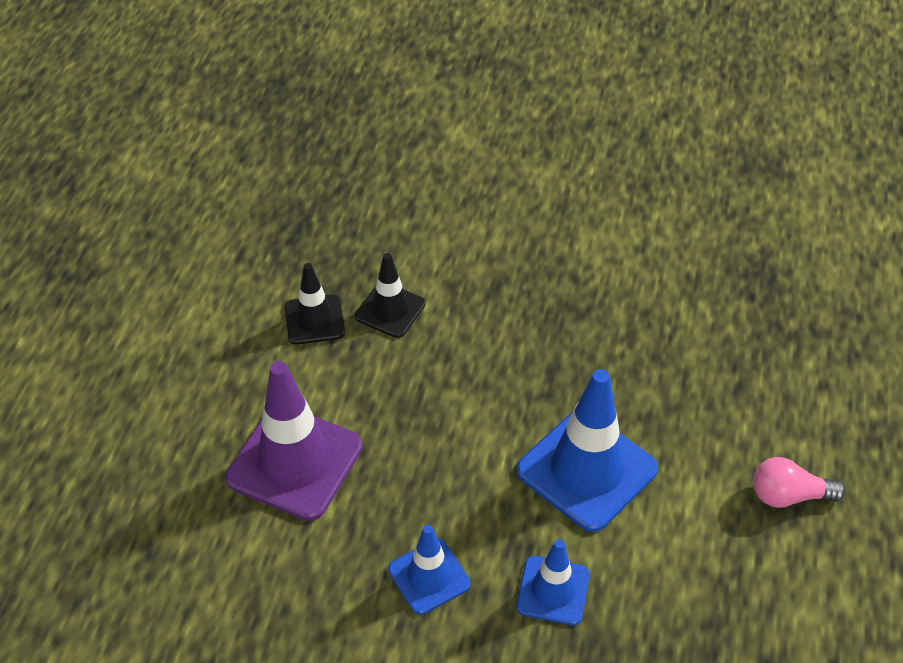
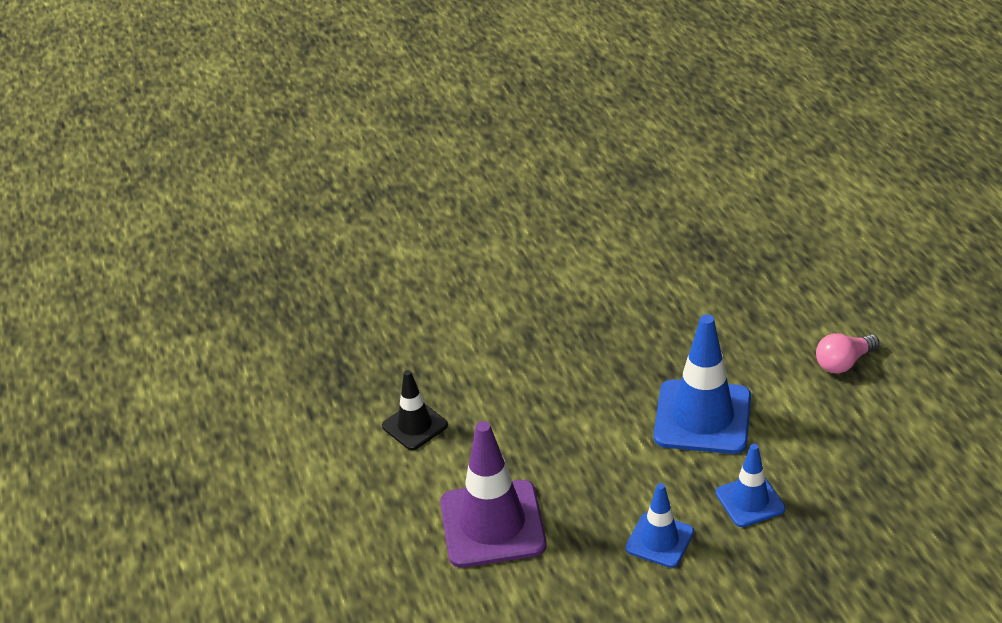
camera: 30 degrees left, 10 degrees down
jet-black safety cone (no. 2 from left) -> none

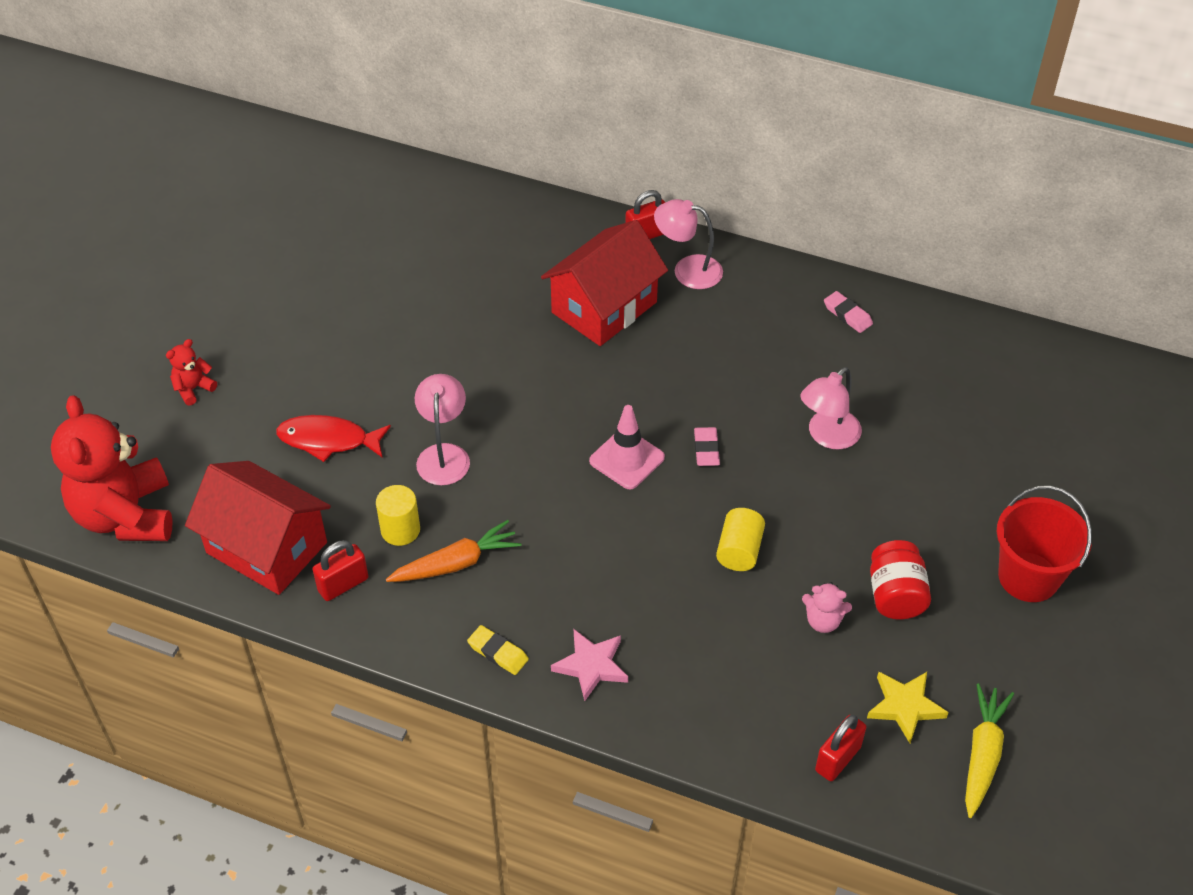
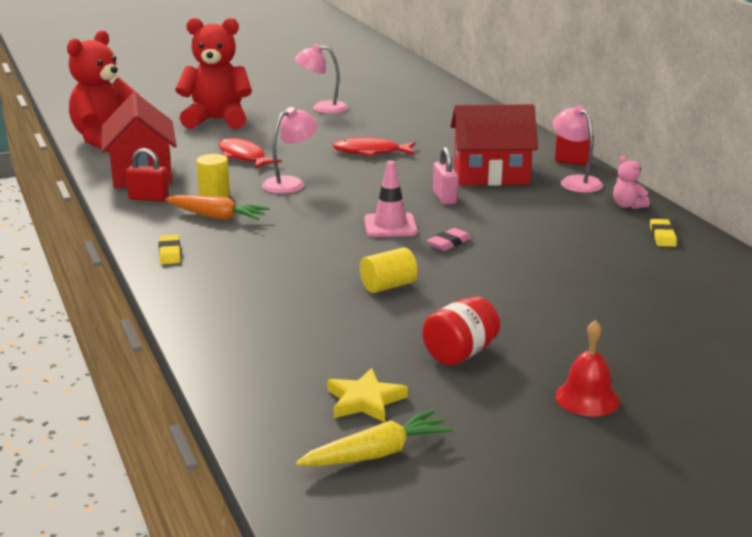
camera: 45 degrees right, 25 degrees down
scarlet stuffed bear (no. 2 from left), x2.40
rose-pink reading lamp (no. 3 from left in the first image) -> rose-pink reading lamp (no. 2 from left), relocated
none -> scarlet fish (no. 2 from left)
none -> rose-pink padlock
scarlet pail -> scarlet hand bell
rose-pink stuffed bear, relocated
rose-pink pencil eraser (no. 2 from left) -> yellow pencil eraser (no. 2 from left)
rose-pink five-pointed star -> none
scarlet padlock (no. 3 from left) -> none

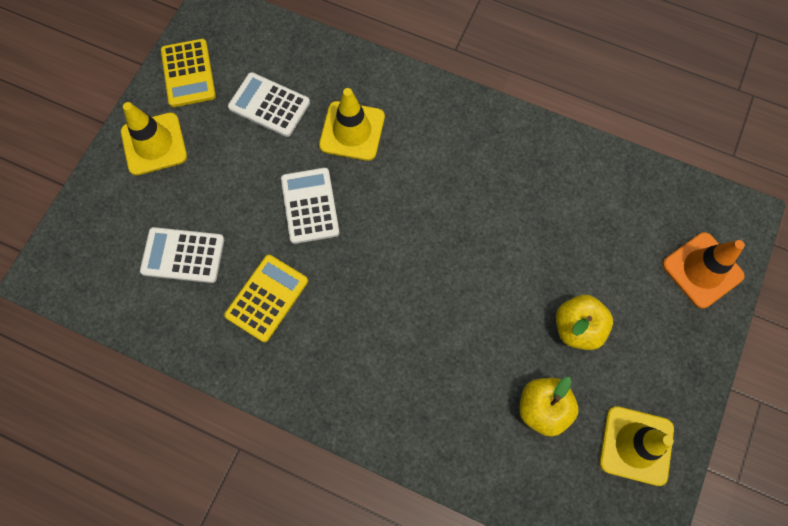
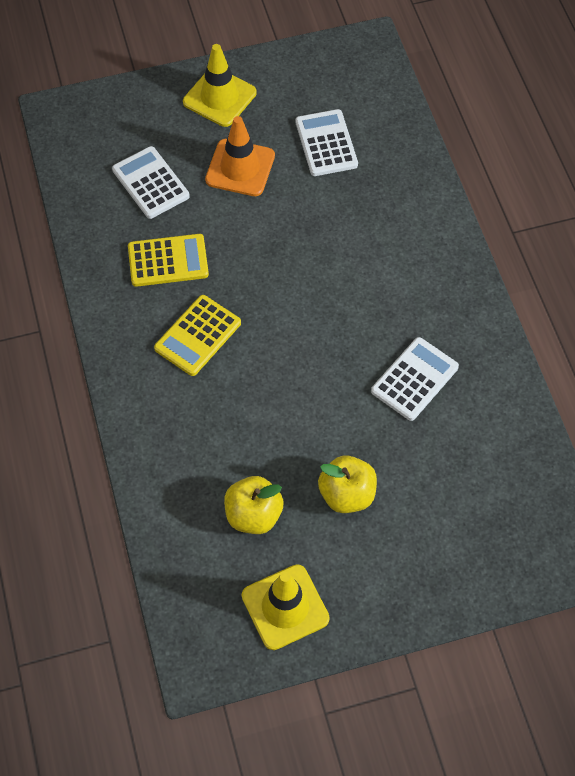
camera: 50 degrees right, 10 degrees down
yellow adding machine (no. 1 from left in the first image) -> yellow adding machine (no. 2 from left), relocated
orange safety cone, relocated
white adding machine (no. 3 from left), relocated
yellow safety cone (no. 2 from left) -> none

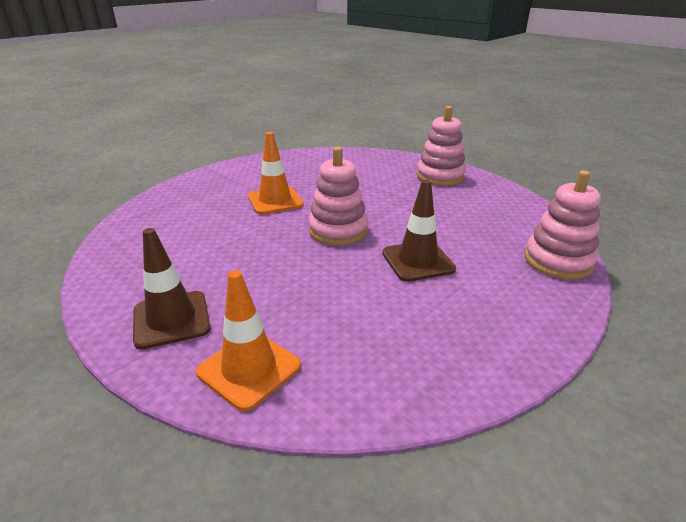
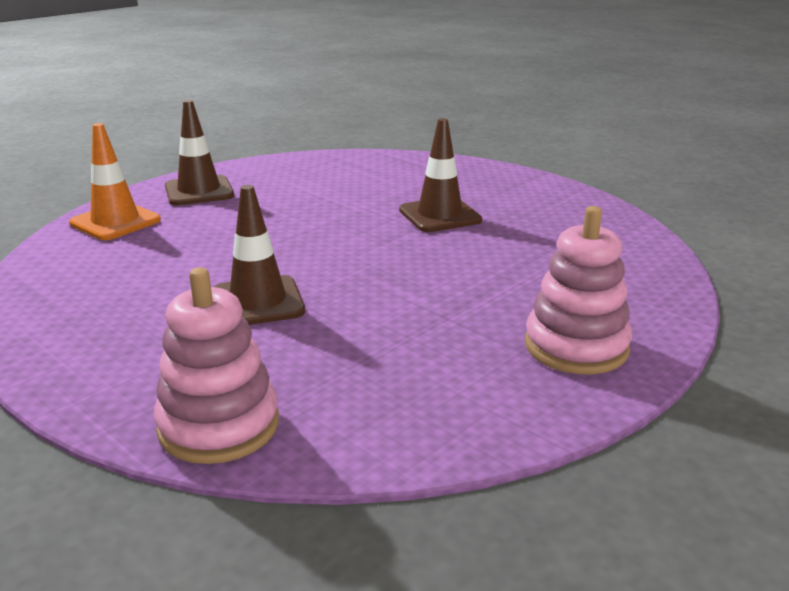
camera: 90 degrees right, 5 degrees down
orange safety cone (no. 2 from left) -> russet safety cone (no. 3 from left)
rose-pink stacking rings (no. 1 from left) -> none

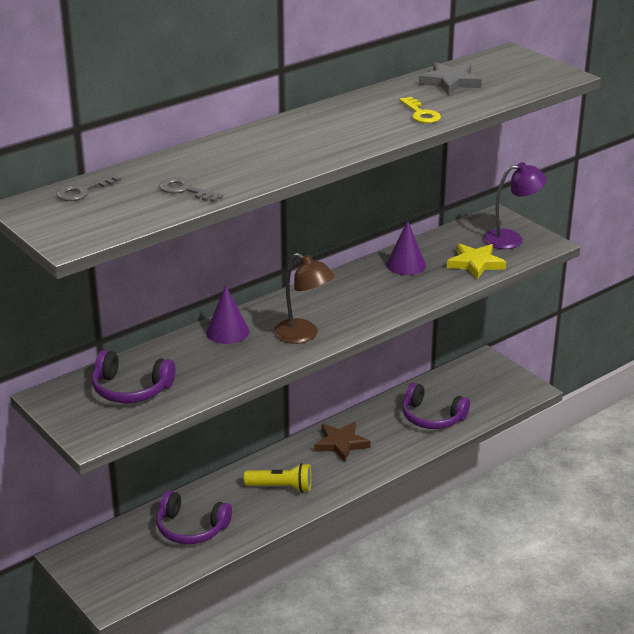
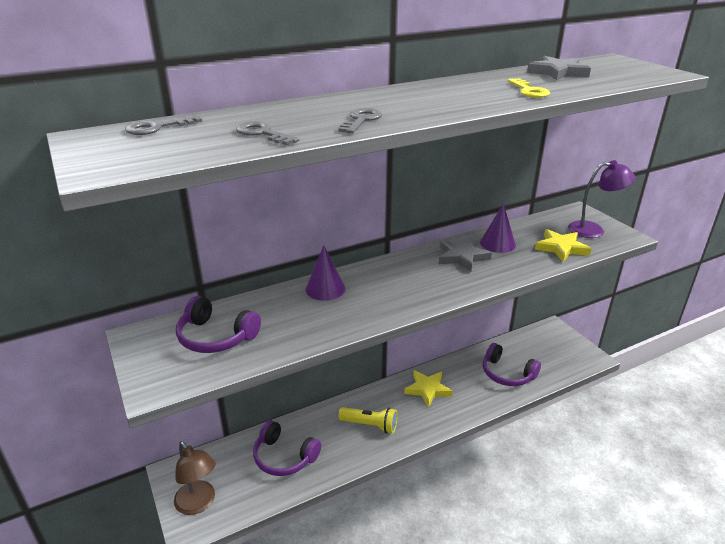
camera: 10 degrees right, 0 degrees up
russet reading lamp, relocated
none -> ash-grey door key (no. 3 from left)
russet five-pointed star -> yellow five-pointed star (no. 1 from left)
none -> ash-grey five-pointed star (no. 1 from left)

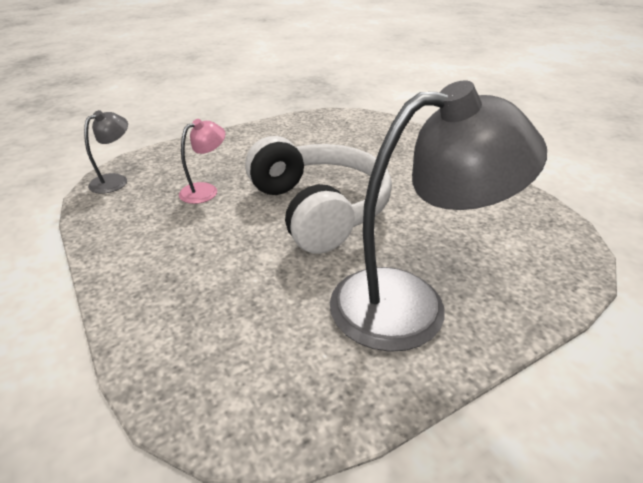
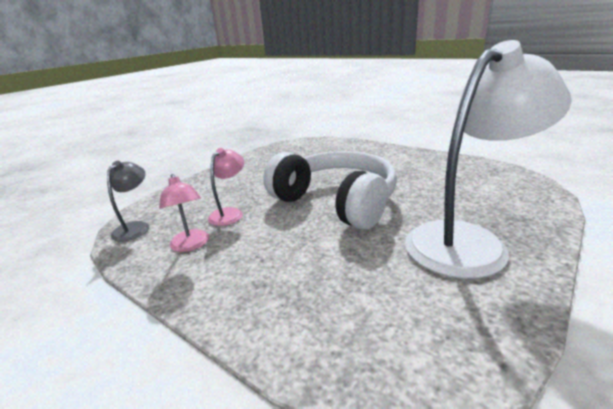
camera: 20 degrees left, 10 degrees down
none -> rose-pink reading lamp (no. 1 from left)
ash-grey reading lamp (no. 2 from left) -> white reading lamp

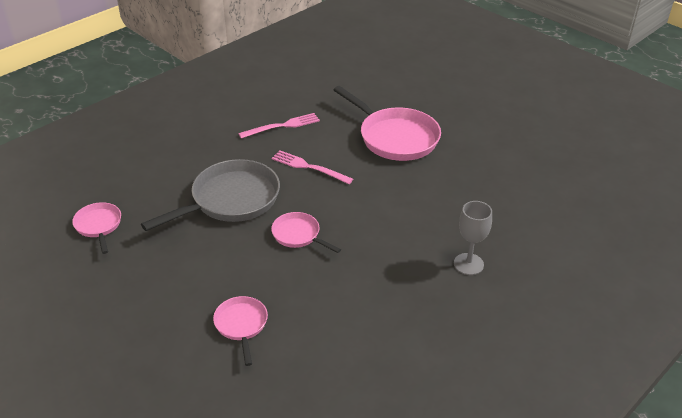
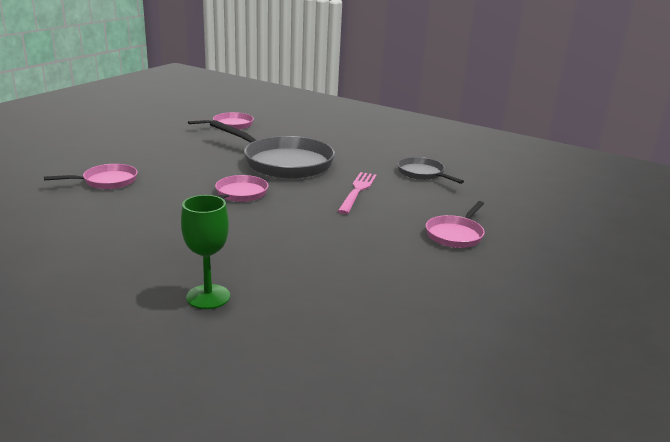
camera: 75 degrees right, 15 degrees down
ash-grey chalice -> emerald chalice
rose-pink fork (no. 1 from left) -> ash-grey skillet (no. 2 from left)
rose-pink skillet (no. 4 from left), x0.52

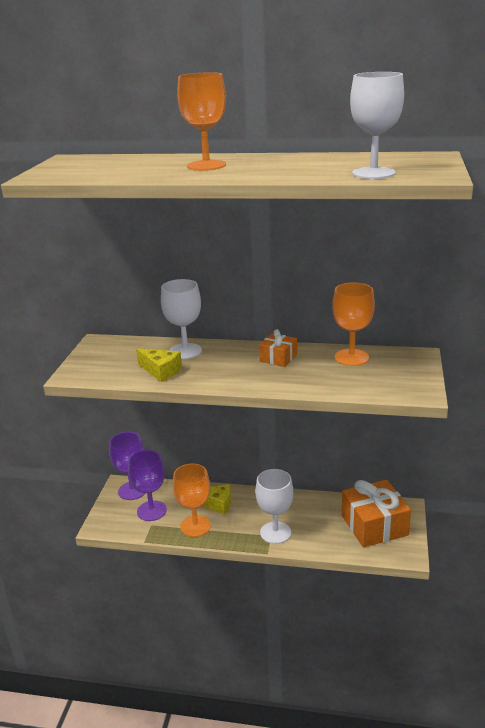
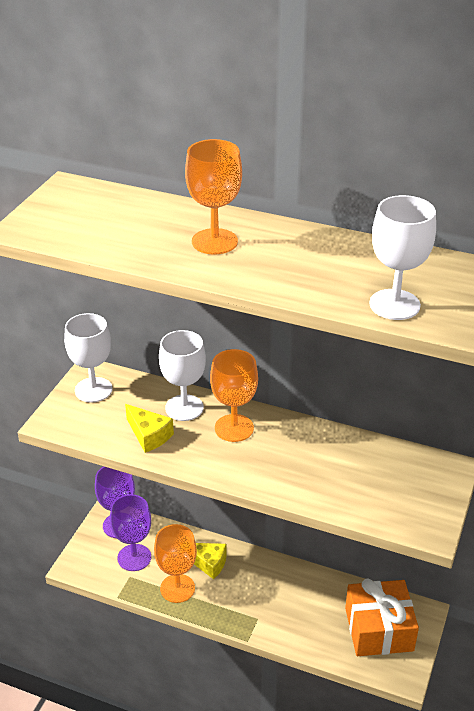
camera: 10 degrees right, 10 degrees up
white chalice (no. 2 from left in the first image) -> white chalice (no. 1 from left), relocated
orange chalice (no. 3 from left), relocated
orange gift (no. 1 from left) -> none

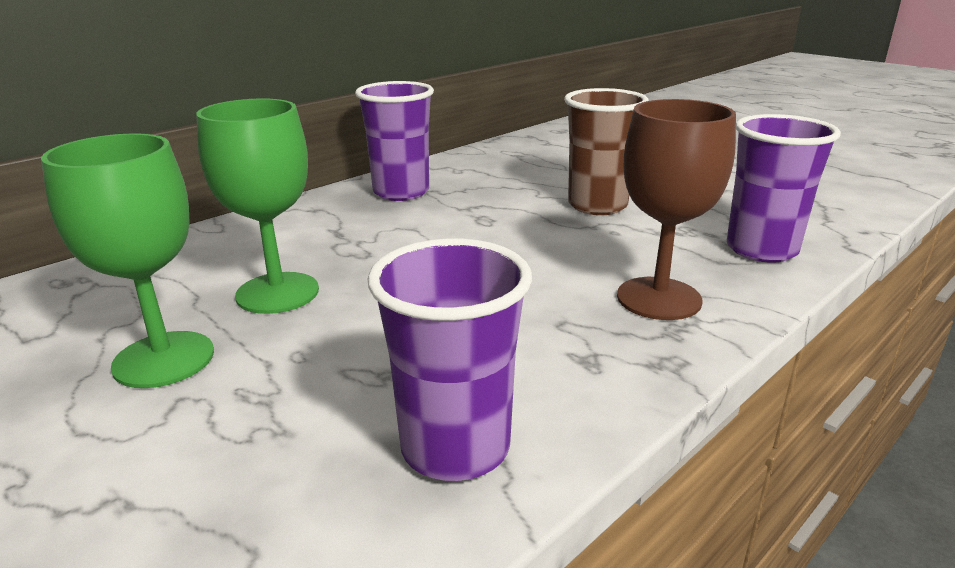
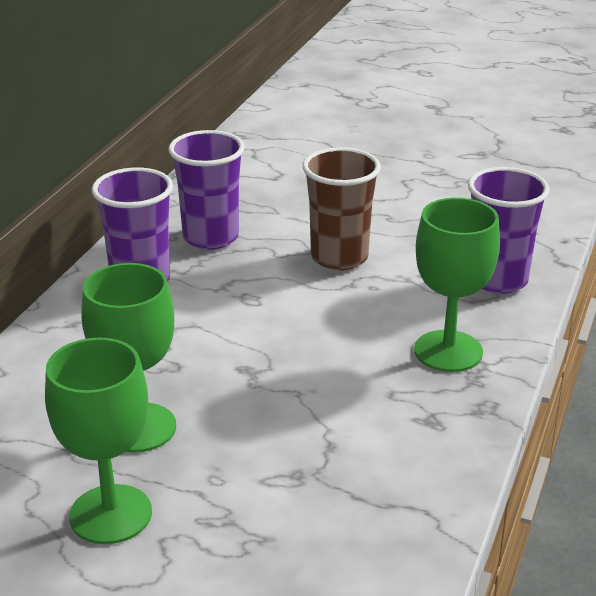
camera: 25 degrees left, 5 degrees up
purple cup (no. 2 from left), relocated
russet chalice -> emerald chalice (no. 3 from left)

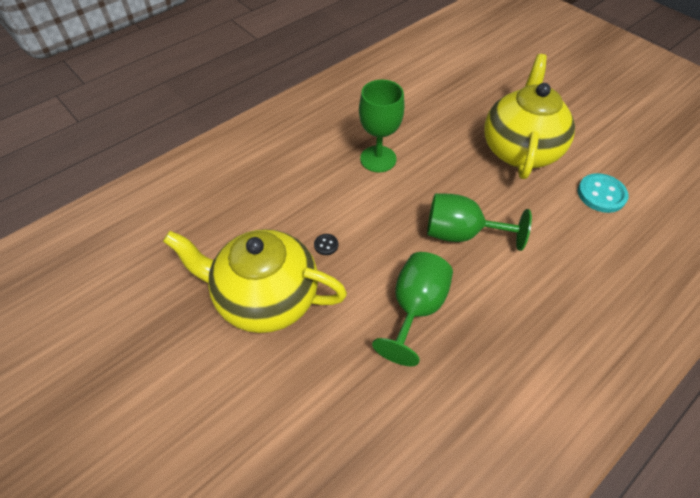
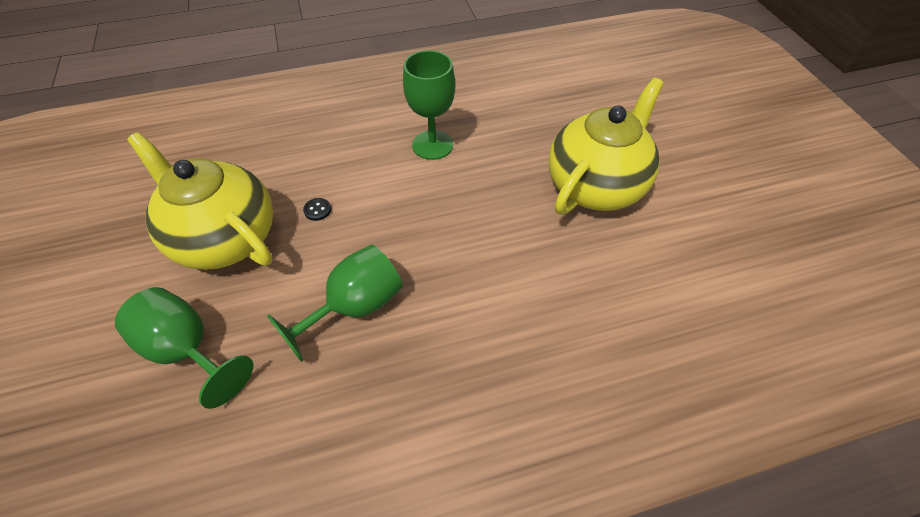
camera: 25 degrees right, 0 degrees up
emerald chalice (no. 3 from left in the first image) -> emerald chalice (no. 1 from left), relocated
teal button -> none

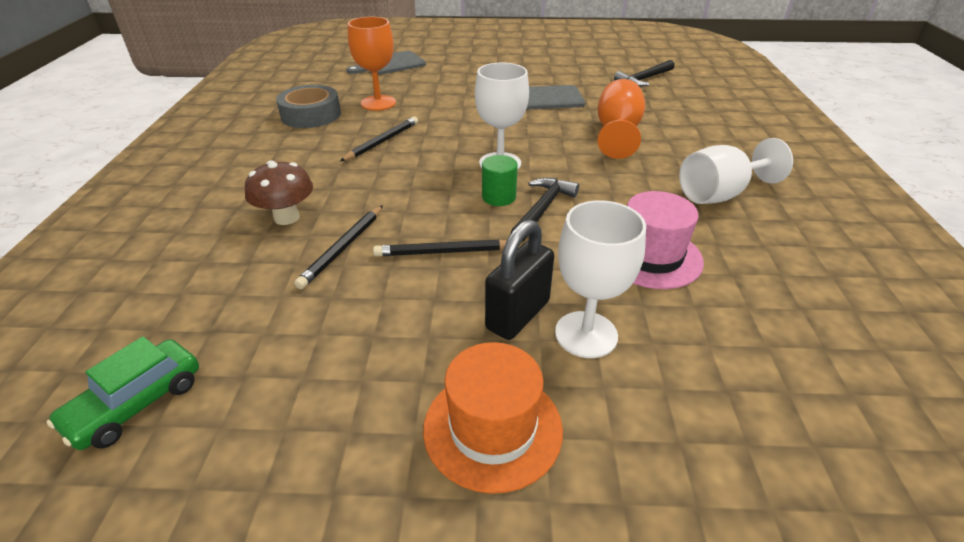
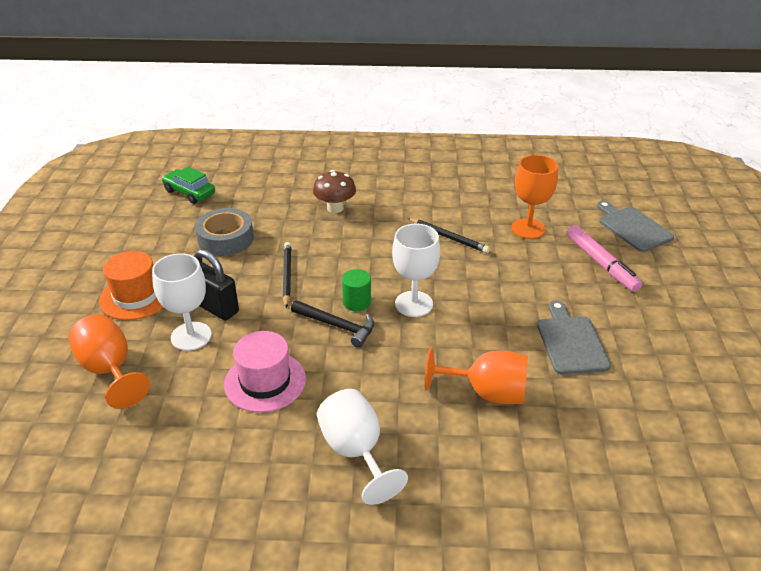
camera: 90 degrees right, 0 degrees up
none -> orange chalice (no. 1 from left)
ash-grey sticky tape, relocated
none -> rose-pink felt pen
jet-black pencil (no. 1 from left) -> none
jet-black hammer (no. 2 from left) -> none

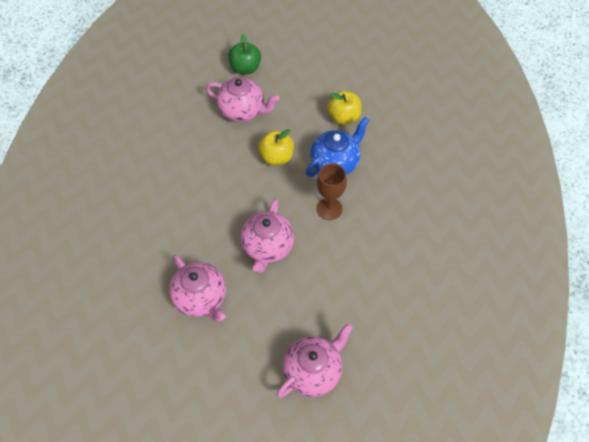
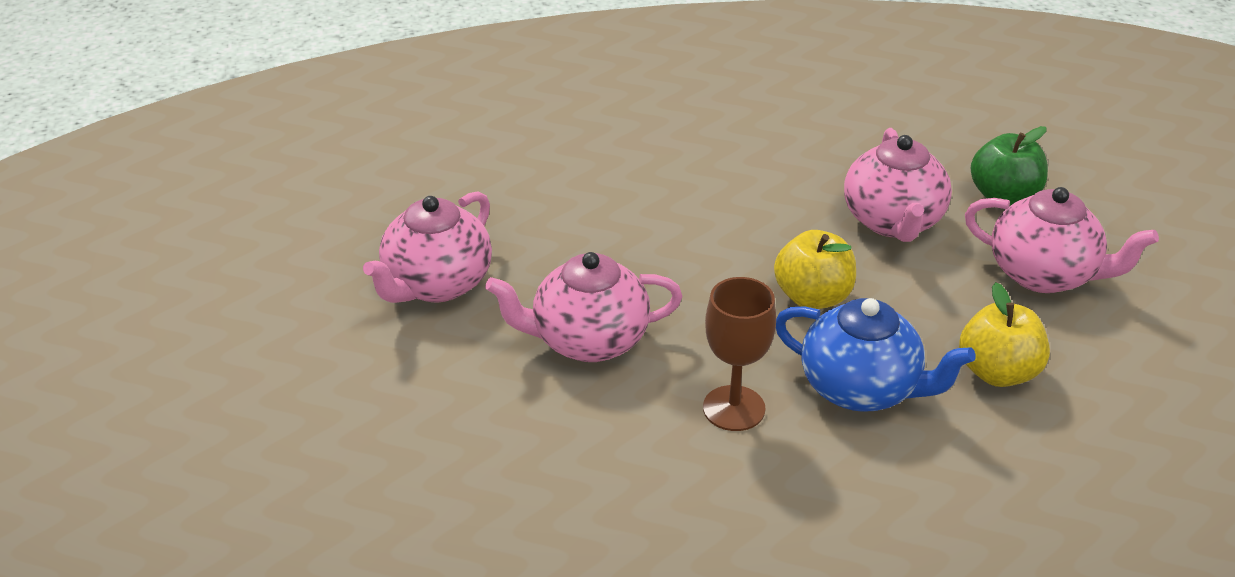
camera: 70 degrees right, 20 degrees down
rose-pink teapot (no. 4 from left), relocated

